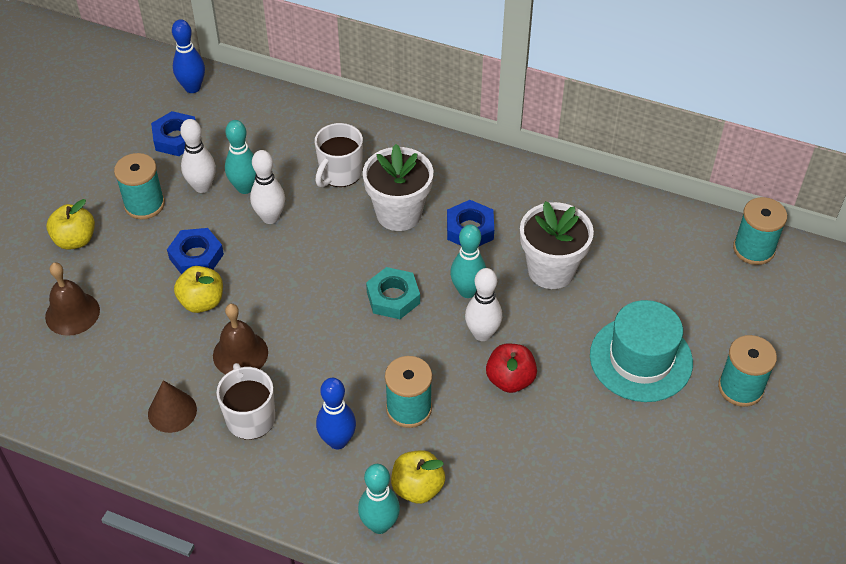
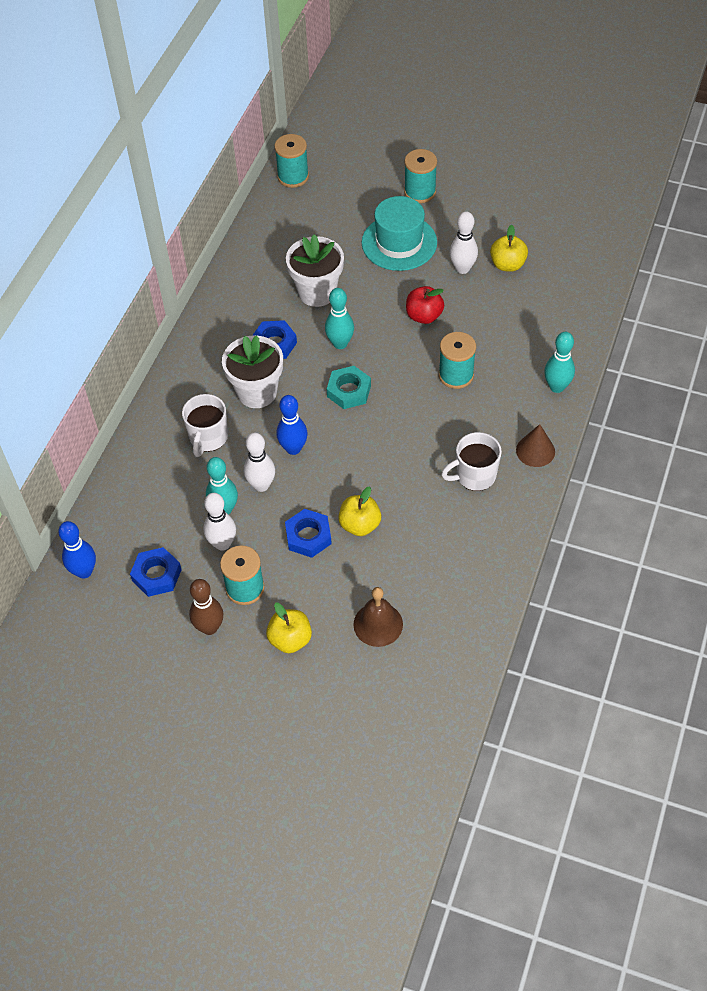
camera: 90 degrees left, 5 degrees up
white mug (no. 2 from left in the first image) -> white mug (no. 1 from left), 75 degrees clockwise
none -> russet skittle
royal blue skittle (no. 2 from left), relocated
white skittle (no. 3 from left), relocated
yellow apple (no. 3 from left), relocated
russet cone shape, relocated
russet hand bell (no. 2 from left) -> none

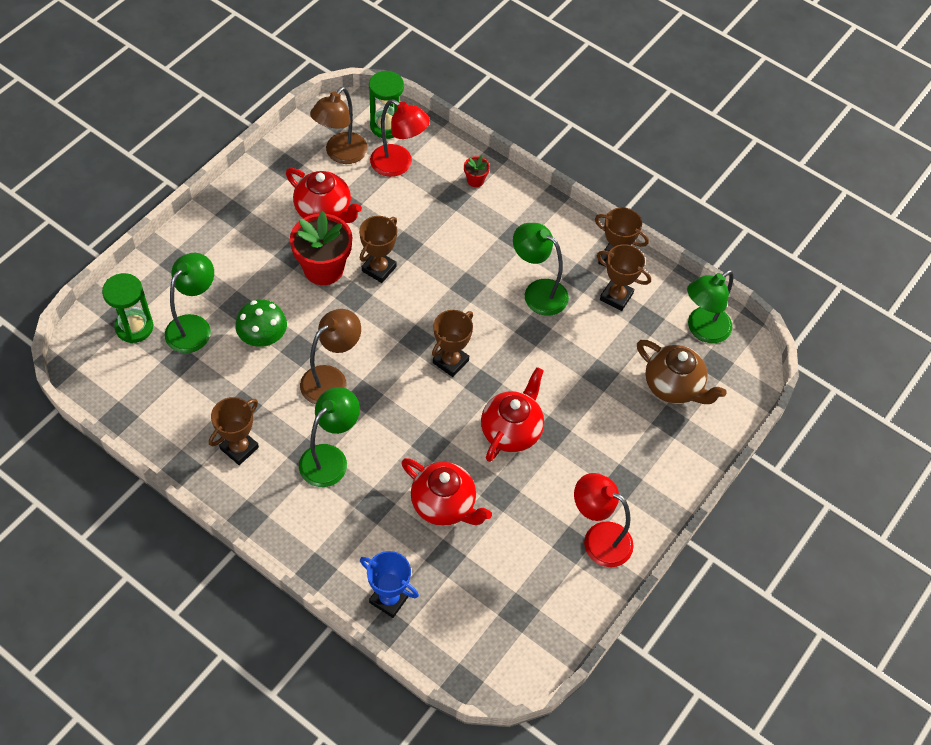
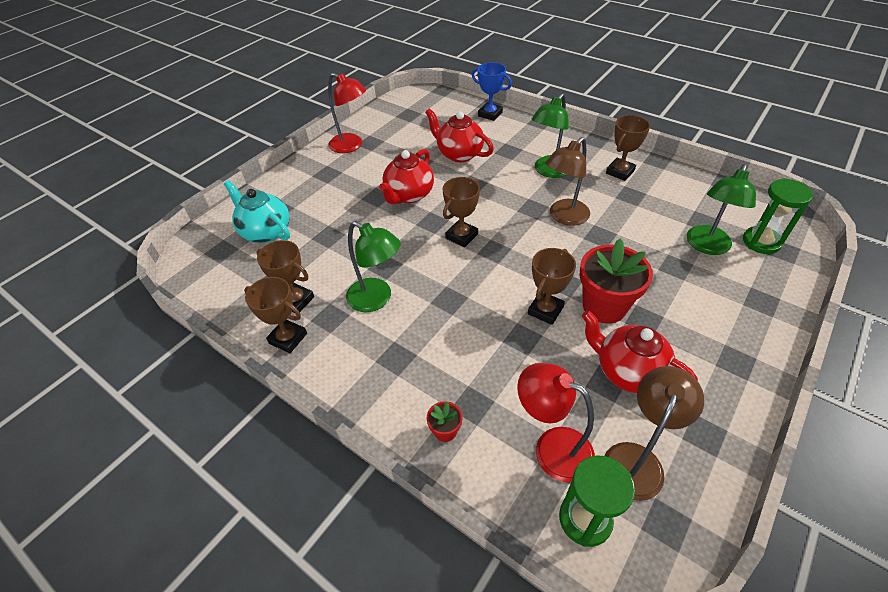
camera: 175 degrees left, 10 degrees down
russet teapot -> teal teapot
emerald toadstool -> none
emerald reading lamp (no. 4 from left) -> none

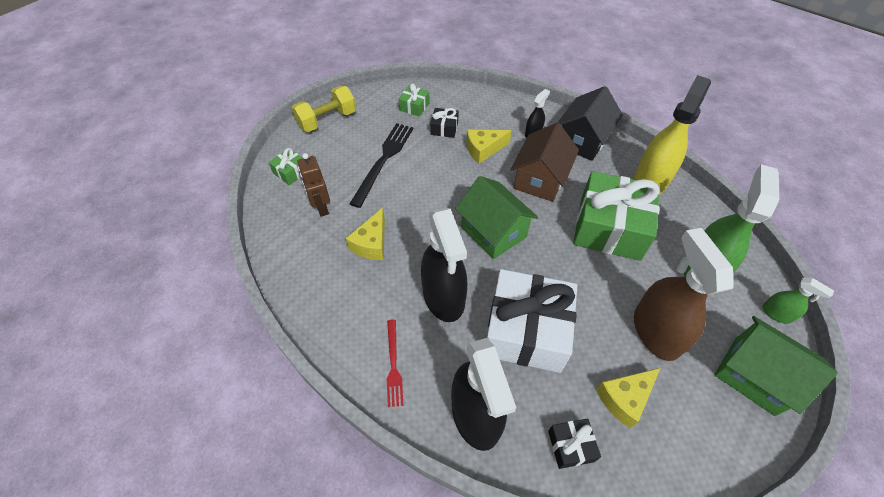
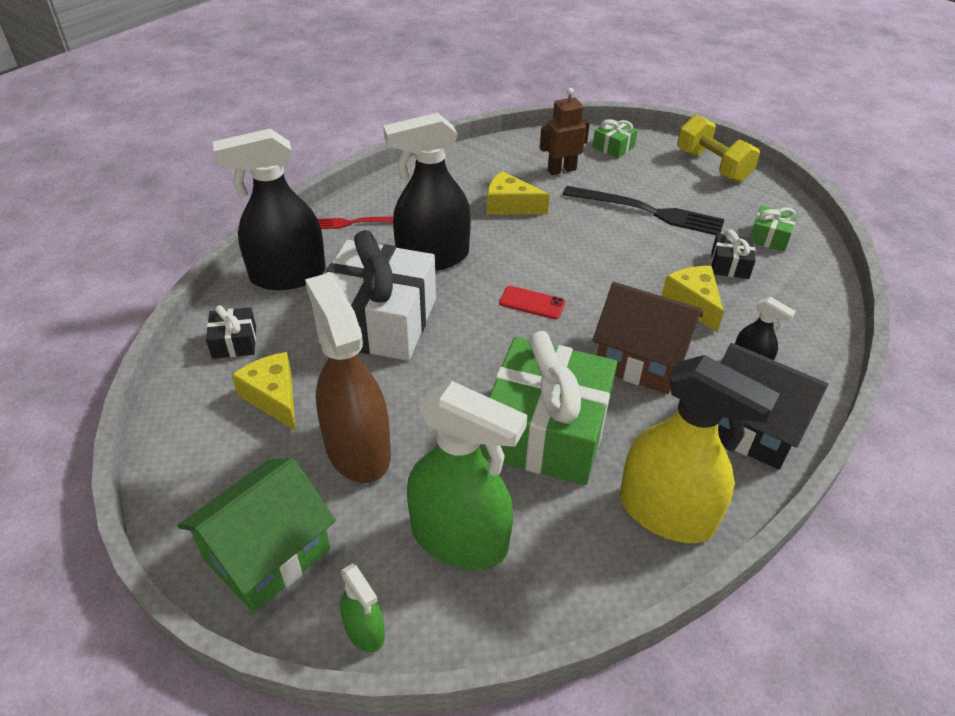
camera: 90 degrees right, 10 degrees down
russet spray bottle, 105 degrees counterclockwise
emerald spray bottle (no. 2 from left in the first image) -> emerald spray bottle (no. 1 from left), 75 degrees counterclockwise
emerald cottage (no. 1 from left) -> scarlet mobile phone

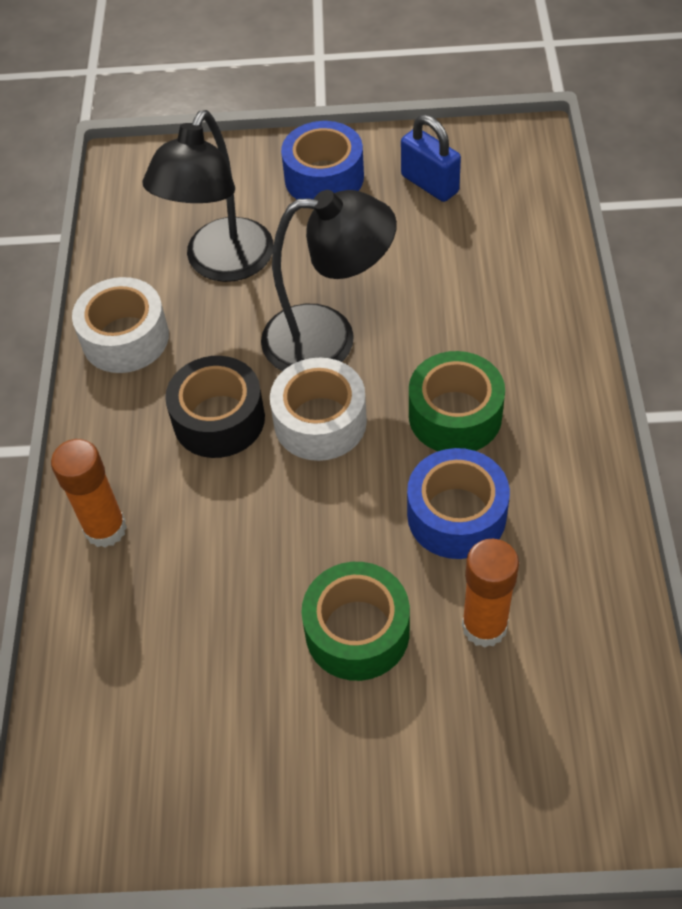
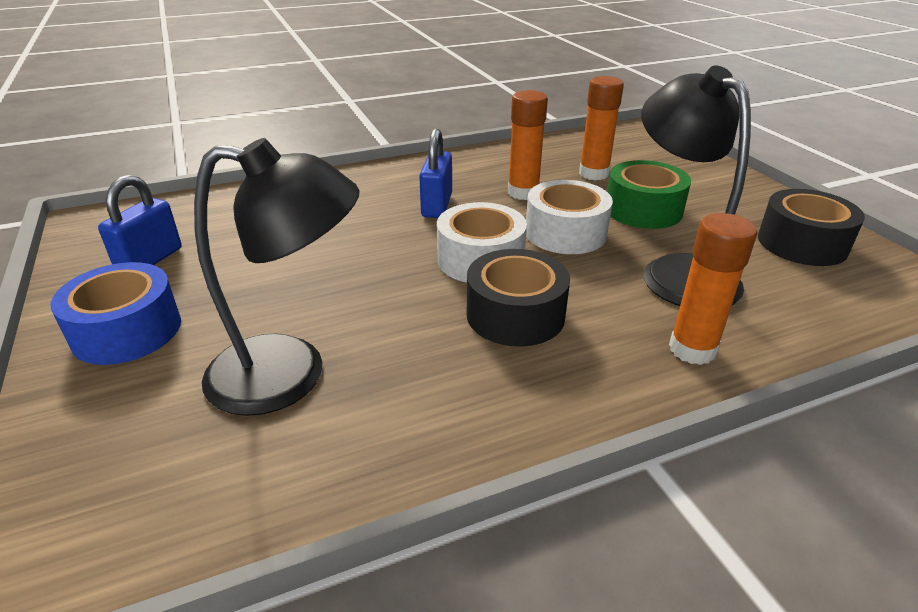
camera: 115 degrees left, 20 degrees down
emerald sticky tape (no. 2 from left) -> royal blue padlock (no. 2 from left)
royal blue sticky tape (no. 2 from left) -> orange stick of glue (no. 1 from left)
white sticky tape (no. 1 from left in the first image) -> white sticky tape (no. 2 from left), relocated
jet-black reading lamp (no. 2 from left), relocated
none -> jet-black sticky tape (no. 2 from left)

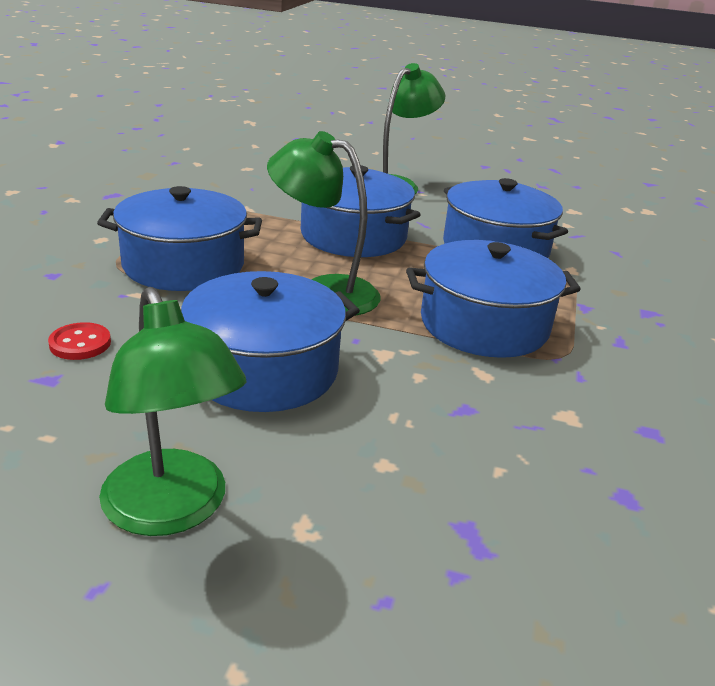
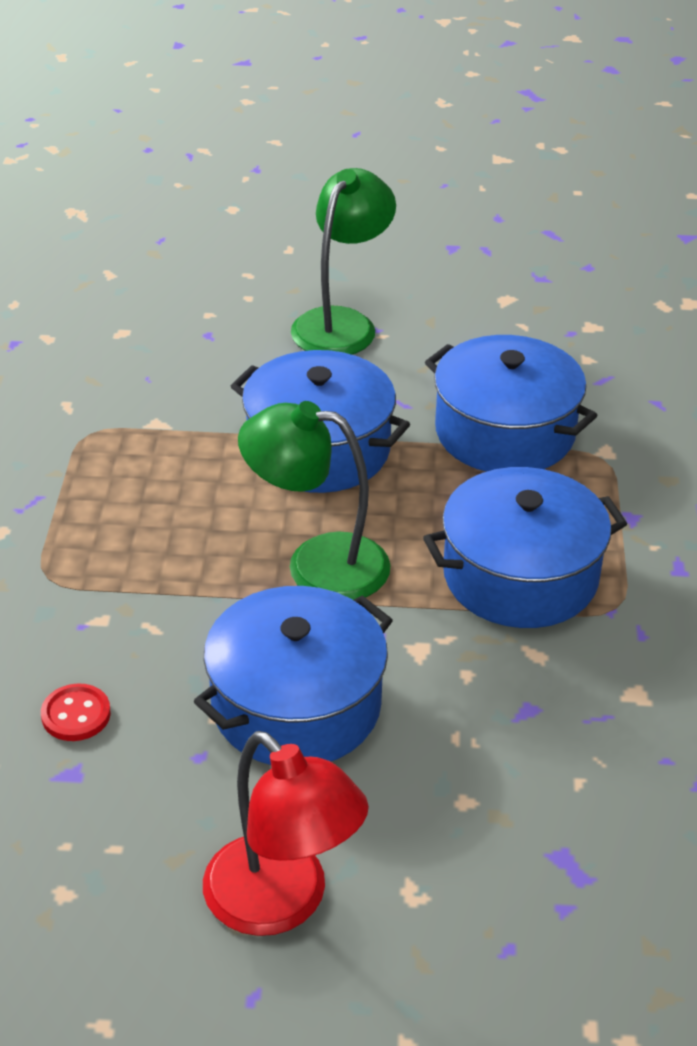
camera: 10 degrees left, 10 degrees up
emerald reading lamp (no. 1 from left) -> scarlet reading lamp
royal blue cooking pot (no. 1 from left) -> none

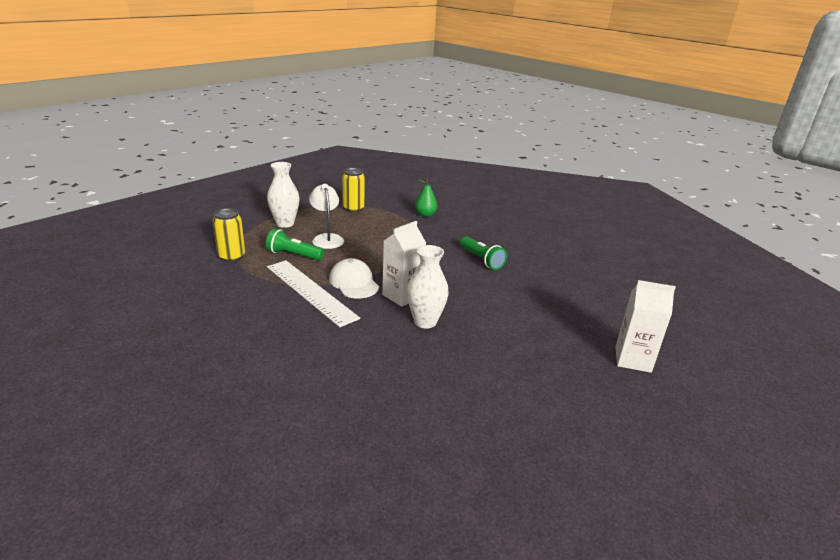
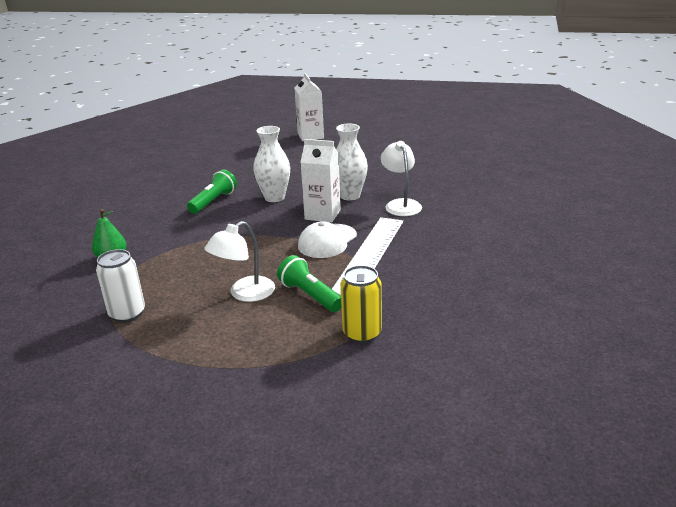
camera: 115 degrees left, 0 degrees up
yellow can (no. 2 from left) -> white can
white tall vase (no. 1 from left), relocated
emerald torch (no. 1 from left in the first image) -> emerald torch (no. 2 from left), 150 degrees clockwise
none -> white reading lamp (no. 2 from left)

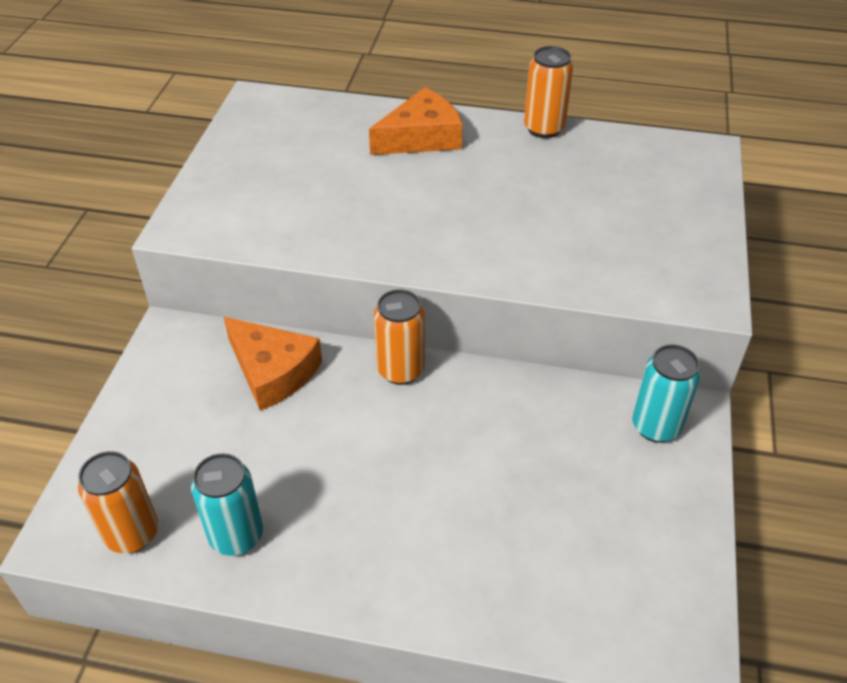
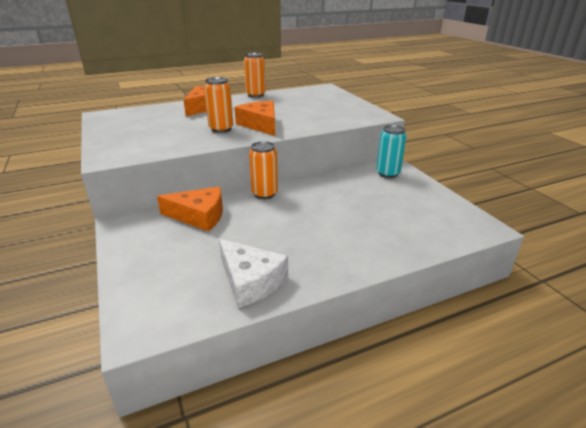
camera: 35 degrees left, 15 degrees down
orange can (no. 1 from left), relocated
teal can (no. 1 from left) -> white piece of cheese
none -> orange piece of cheese (no. 3 from left)

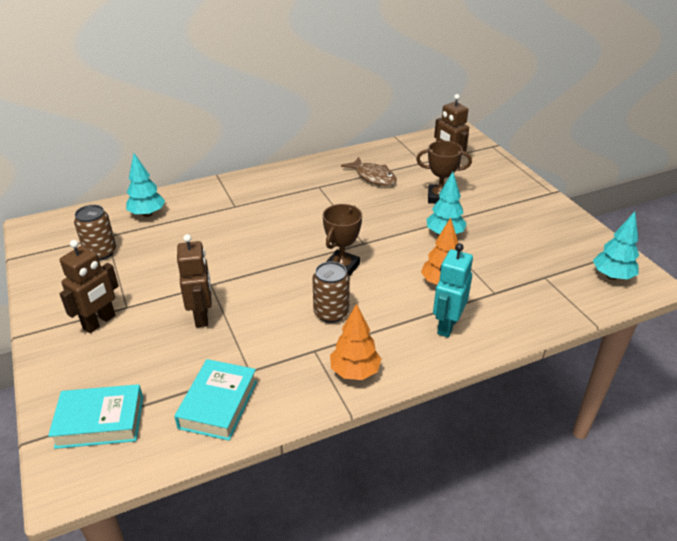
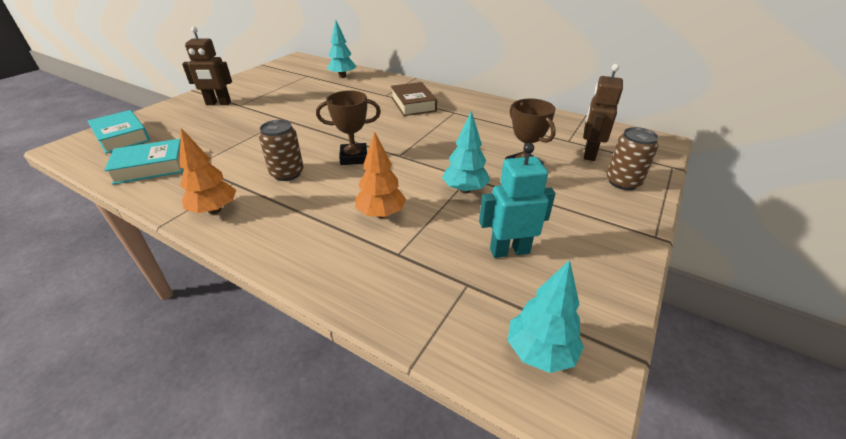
camera: 55 degrees right, 0 degrees up
none -> russet hardback
teal robot figure, relocated
russet can (no. 1 from left in the first image) -> russet can (no. 2 from left), relocated
russet robot figure (no. 2 from left) -> none
russet fish -> none

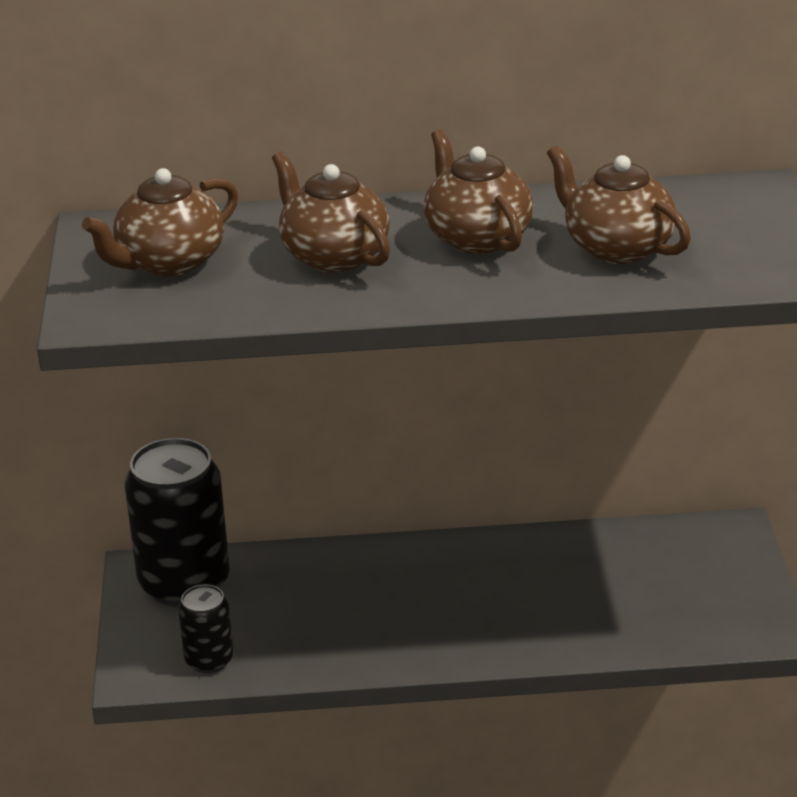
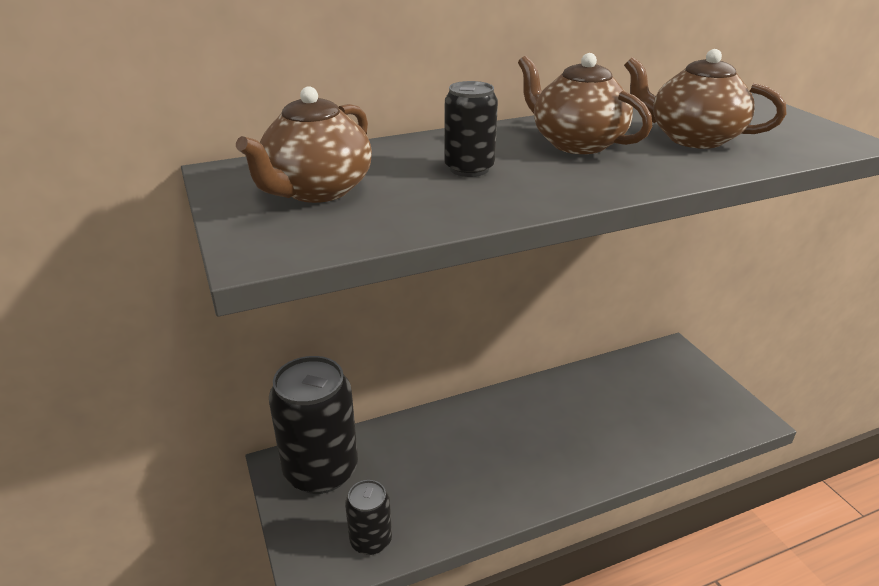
camera: 20 degrees left, 0 degrees up
russet teapot (no. 2 from left) -> jet-black can (no. 3 from left)

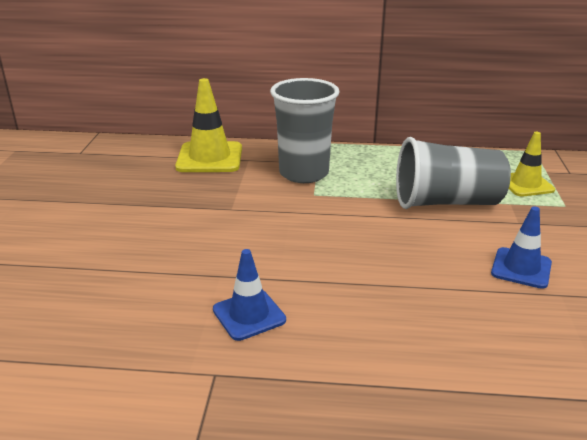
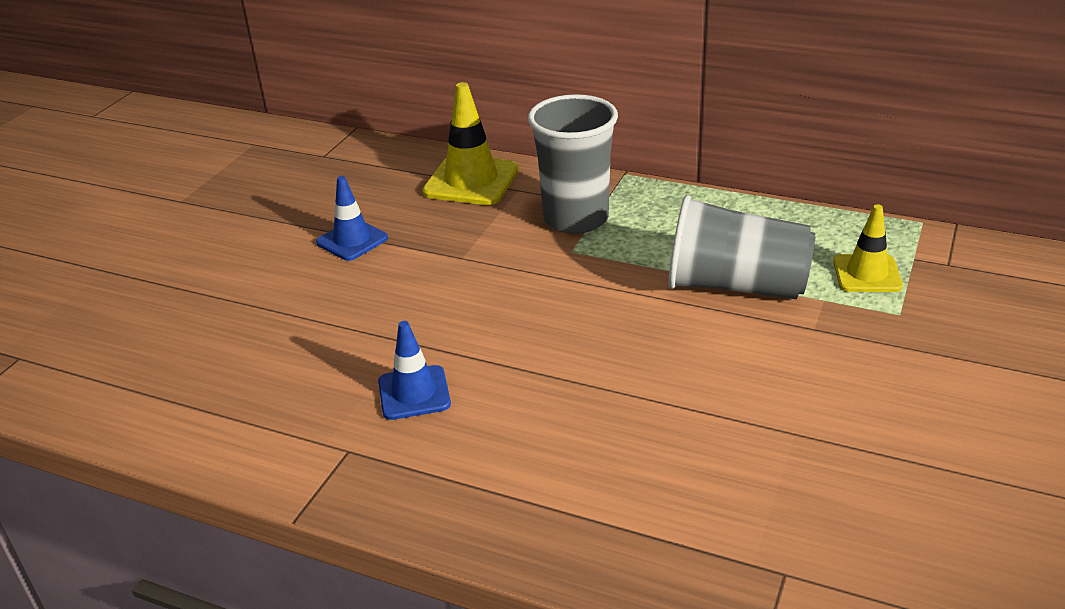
camera: 20 degrees right, 5 degrees up
royal blue safety cone (no. 2 from left in the first image) -> royal blue safety cone (no. 1 from left), relocated

